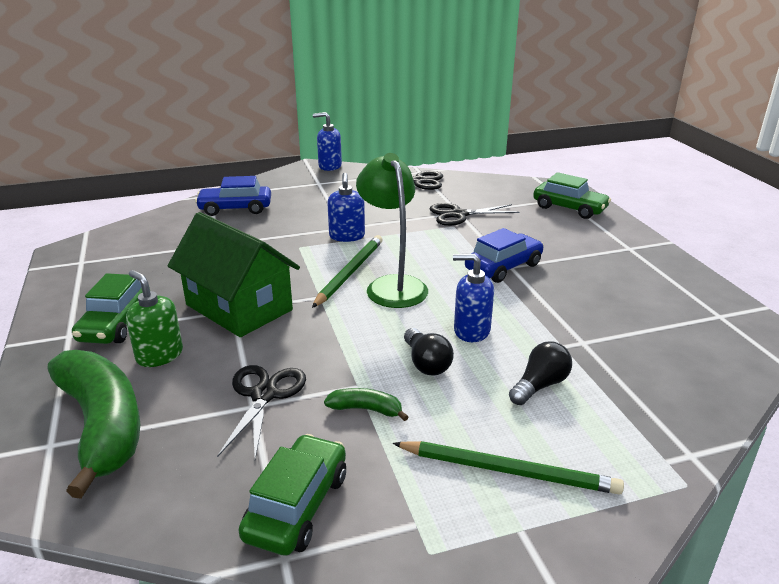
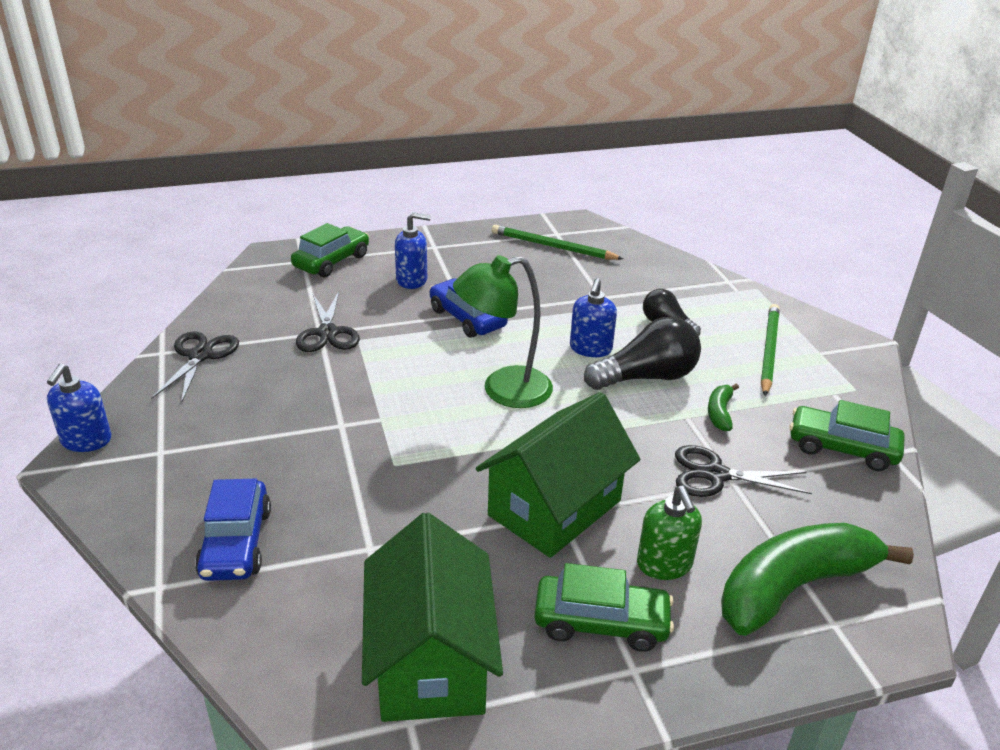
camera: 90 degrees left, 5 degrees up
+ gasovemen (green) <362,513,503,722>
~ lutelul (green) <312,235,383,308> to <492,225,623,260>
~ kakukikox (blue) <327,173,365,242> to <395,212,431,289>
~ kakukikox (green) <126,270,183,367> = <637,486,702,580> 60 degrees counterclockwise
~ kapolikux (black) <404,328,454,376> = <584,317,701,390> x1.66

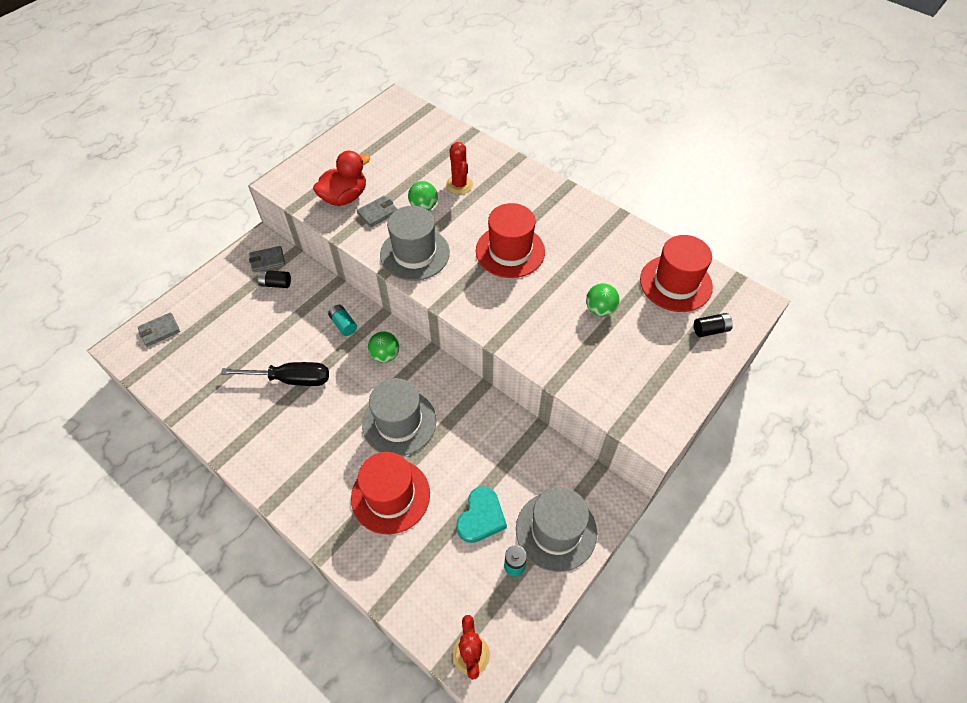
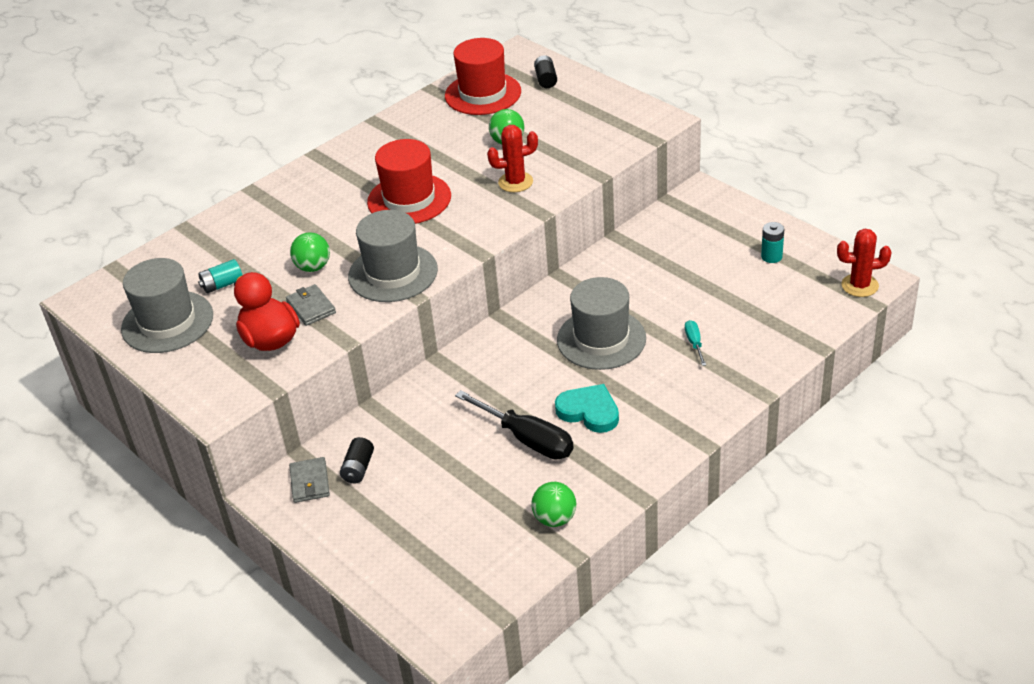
camera: 80 degrees left, 15 degrees down
- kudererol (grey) <138,312,180,347>
~ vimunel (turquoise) <328,305,357,336> to <198,259,242,293>
~ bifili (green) <368,331,399,363> to <531,482,576,527>
~ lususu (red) <446,142,473,194> to <487,125,538,192>
~ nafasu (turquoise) <456,486,507,543> to <555,384,619,433>
~ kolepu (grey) <516,487,597,572> to <121,258,213,353>
~ kolepu (red) <351,452,430,534> to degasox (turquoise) <685,320,706,366>
~ degasox (black) <221,362,329,386> = <455,390,574,459> 120 degrees clockwise

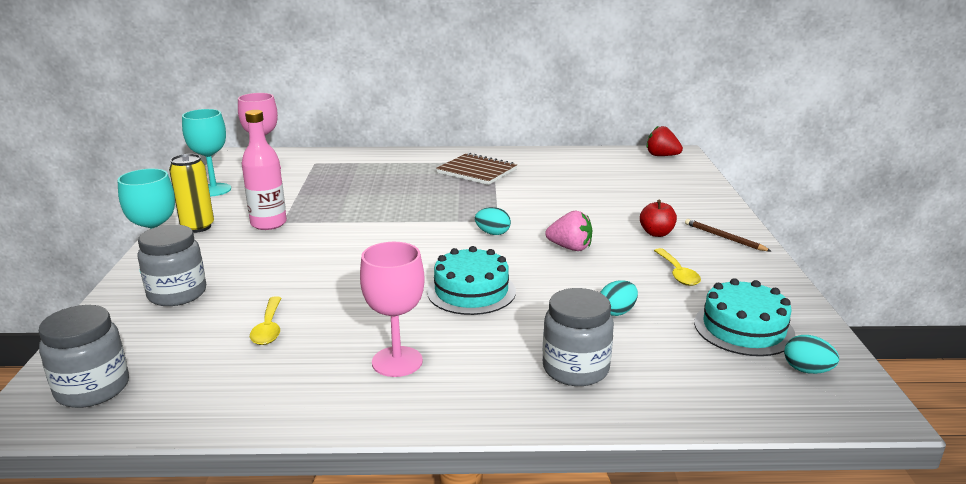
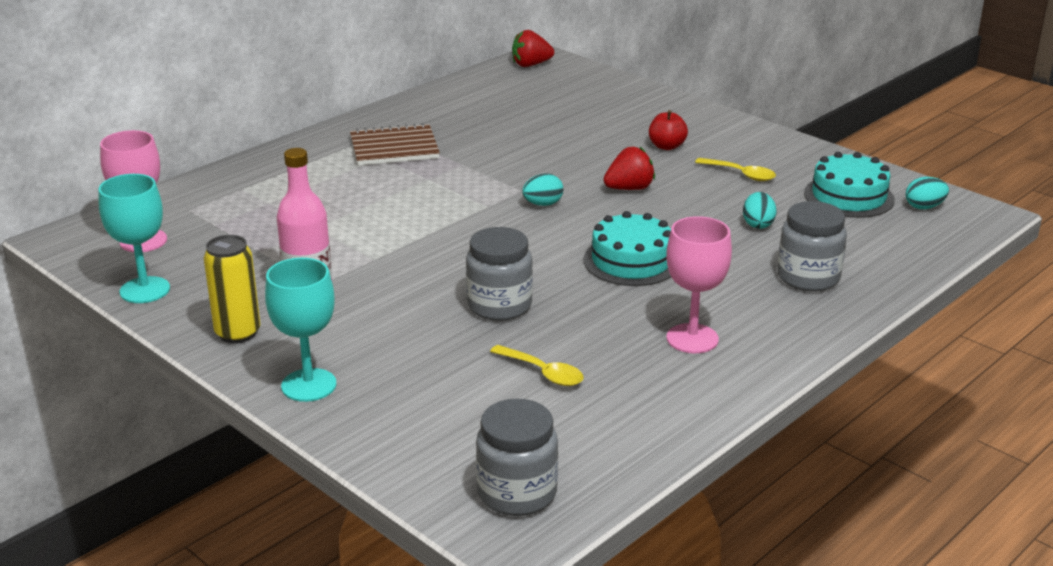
camera: 45 degrees left, 5 degrees up
- lutelul (brown) <685,219,771,251>
~ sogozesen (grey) <137,225,206,306> to <466,227,533,321>
~ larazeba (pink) <545,211,592,251> to larazeba (red) <603,147,655,190>

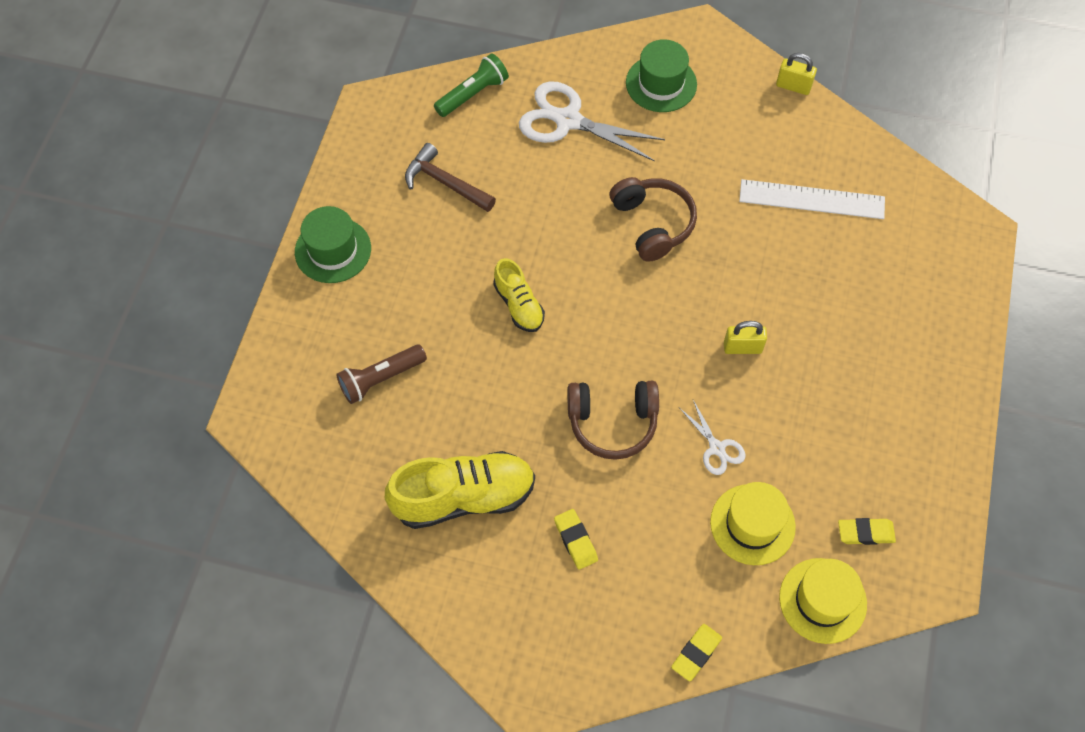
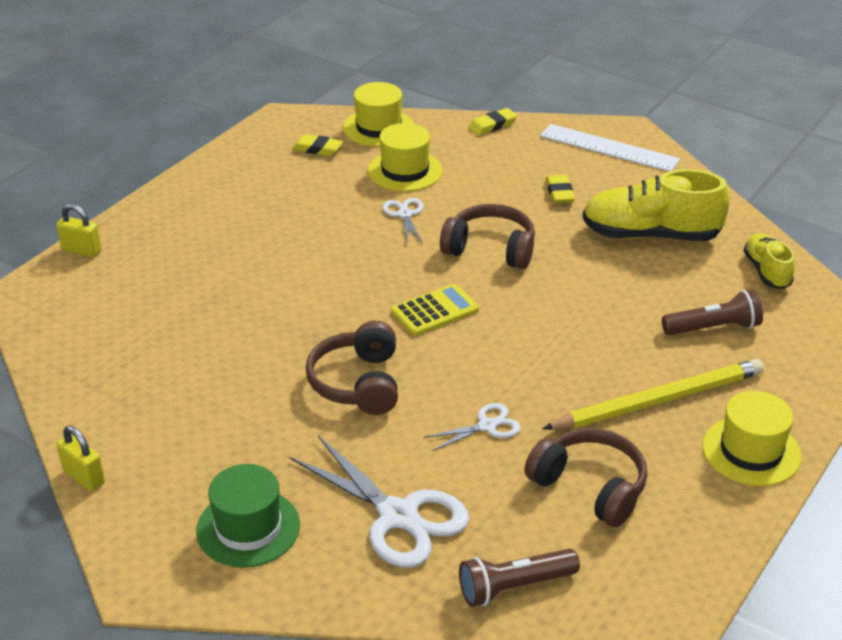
camera: 160 degrees left, 25 degrees down
+ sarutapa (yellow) <391,284,479,336>
+ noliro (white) <424,403,521,451>
+ lutelul (yellow) <542,359,764,430>
~ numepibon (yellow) <493,258,545,332> to <744,233,795,289>
~ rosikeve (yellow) <724,321,767,354> to <56,204,101,257>
~ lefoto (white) <739,179,885,219> to <540,124,680,172>
~ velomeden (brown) <405,143,496,212> to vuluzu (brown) <524,428,647,527>
~ kolepu (green) <295,206,371,283> to kolepu (yellow) <702,391,801,486>
~ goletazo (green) <434,53,509,117> to goletazo (brown) <459,549,580,607>

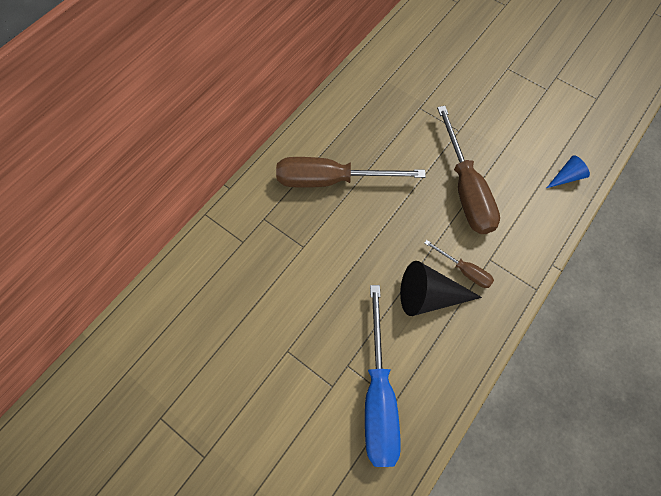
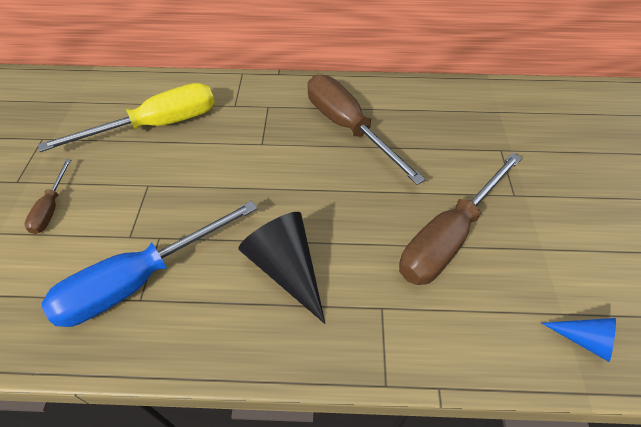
camera: 55 degrees right, 15 degrees down
+ degasox (yellow) <38,83,215,152>
~ degasox (brown) <424,240,494,288> to <24,159,71,234>

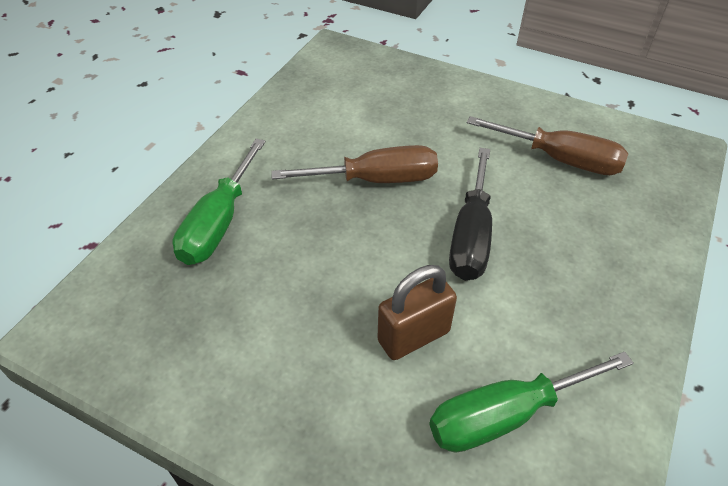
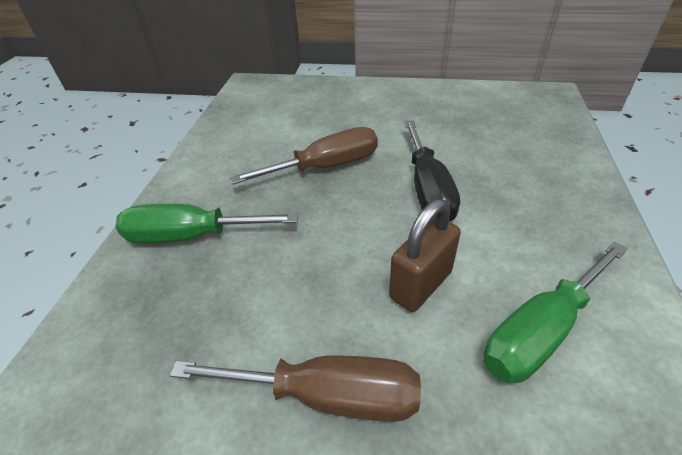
camera: 15 degrees left, 5 degrees down
~ degasox (brown) <467,116,628,175> to <170,356,421,422>
~ degasox (green) <173,139,266,265> = <115,204,298,243> 90 degrees clockwise

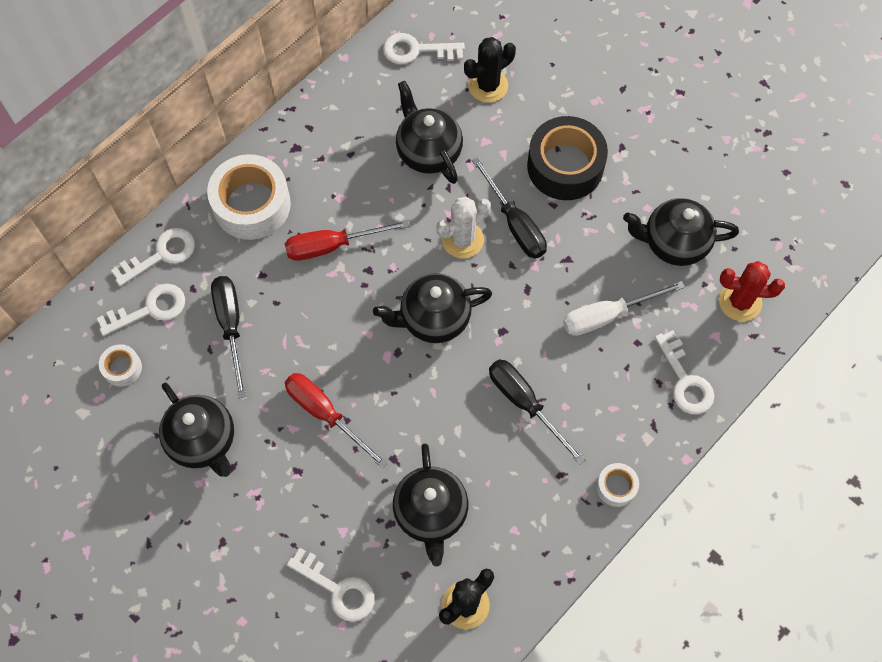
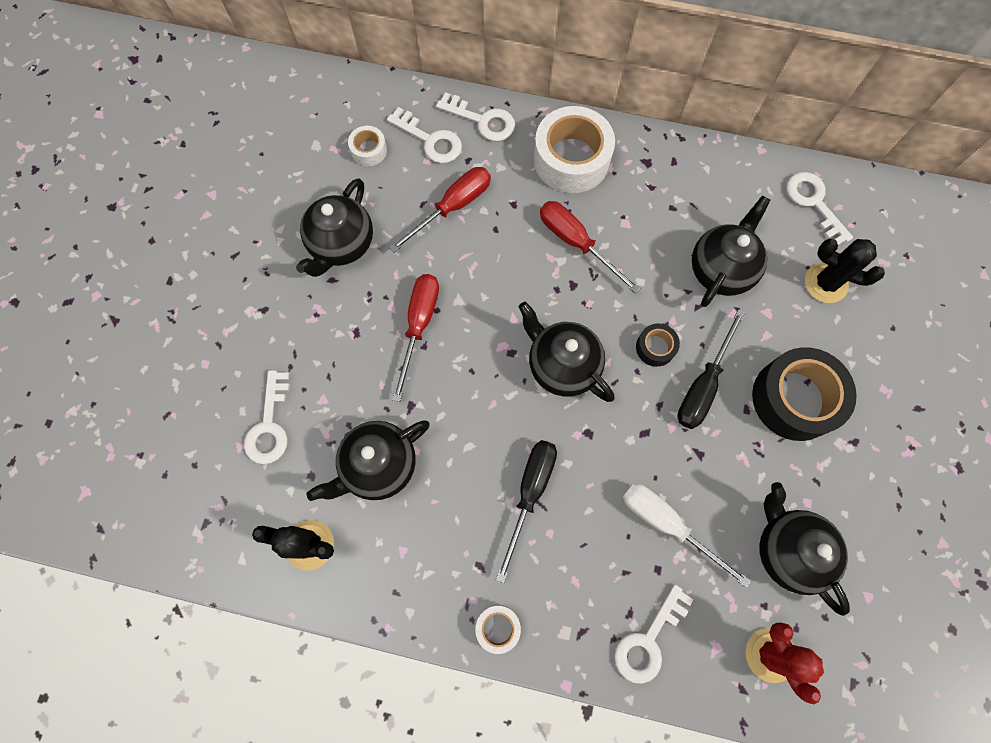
camera: 60 degrees right, 5 degrees up
~ lususu (white) <436,197,491,258> to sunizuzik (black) <636,324,680,367>
~ degasox (black) <211,276,246,398> to degasox (red) <389,167,491,252>

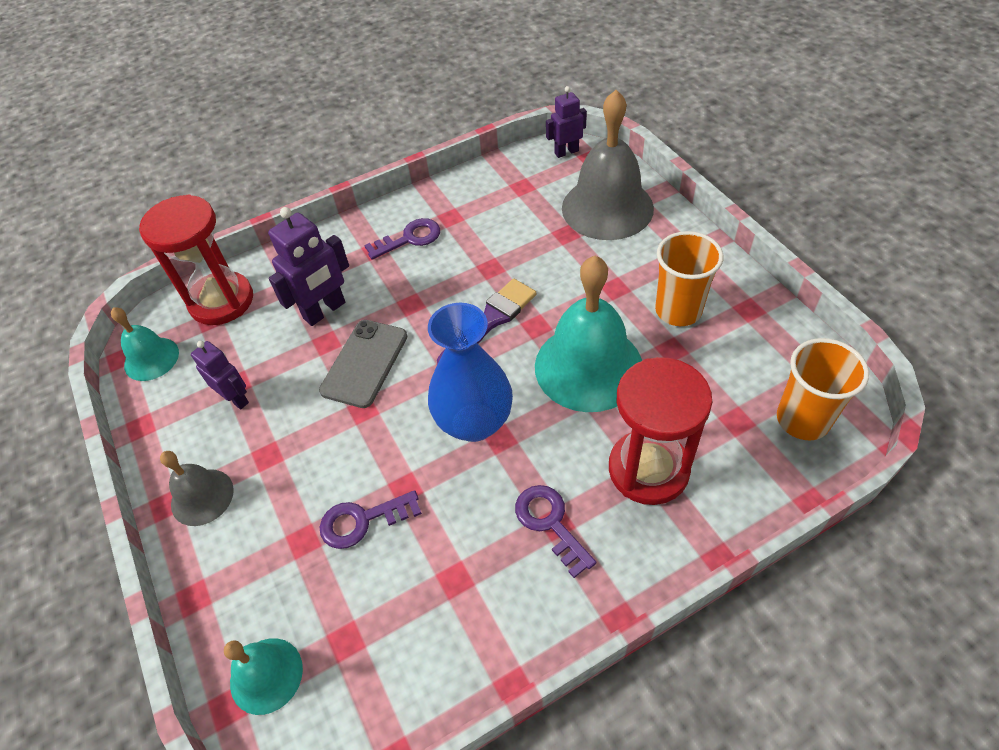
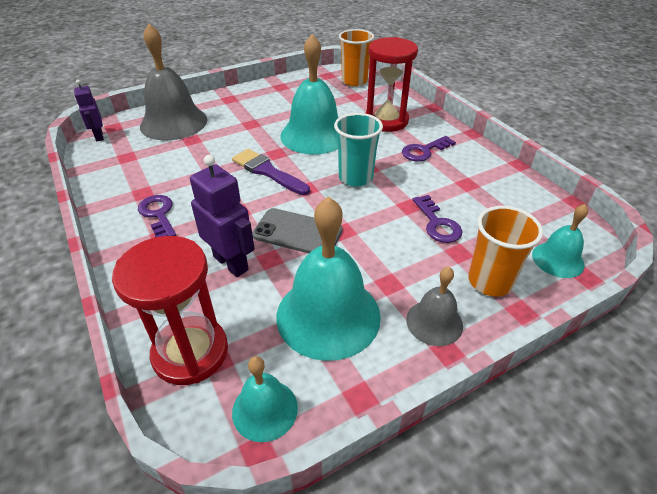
camera: 95 degrees left, 10 degrees down
~ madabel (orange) <655,231,724,326> to <468,206,543,297>
~ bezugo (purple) <191,341,249,409> to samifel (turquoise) <276,196,381,361>
~ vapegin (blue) <428,303,513,442> to madabel (turquoise) <334,113,383,187>

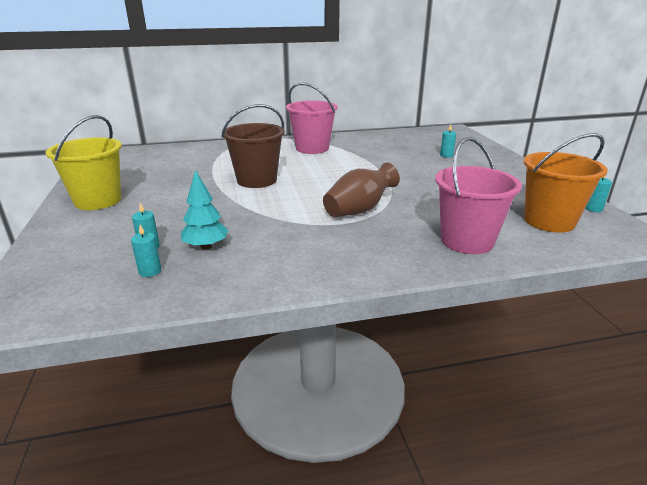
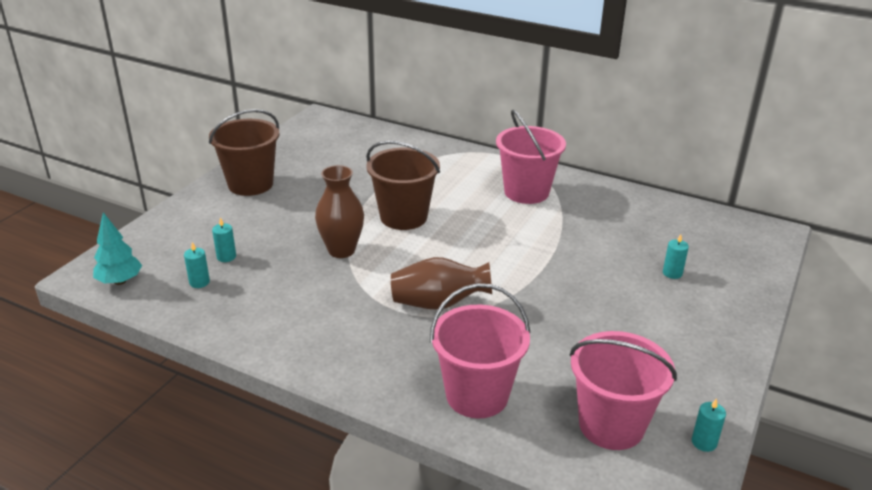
camera: 40 degrees right, 5 degrees up
+ vapegin (brown) <315,165,364,258>
~ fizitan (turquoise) <181,170,229,250> to <93,212,142,285>
~ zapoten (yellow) <46,115,122,210> to zapoten (brown) <209,109,280,196>
~ zapoten (orange) <524,133,608,233> to zapoten (pink) <570,331,677,450>

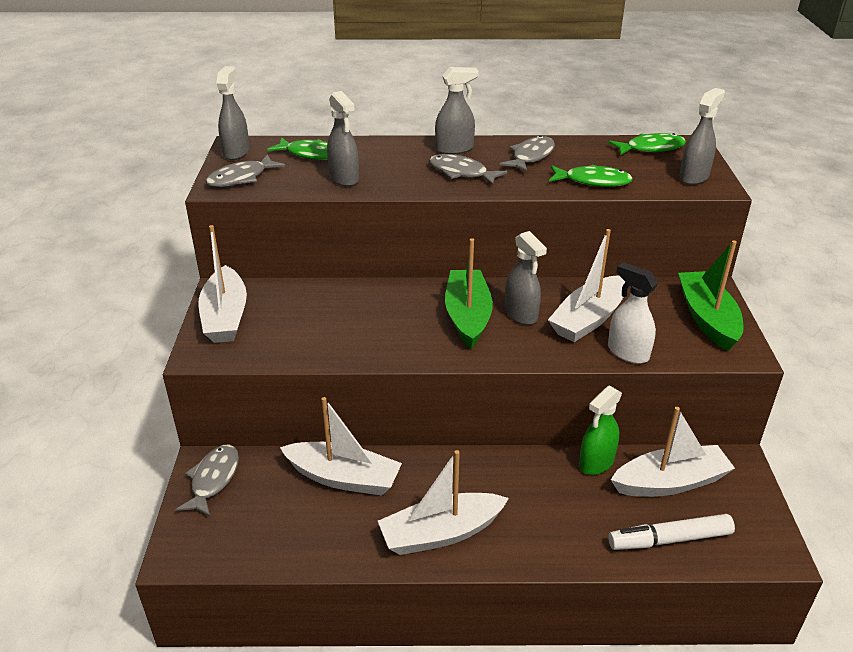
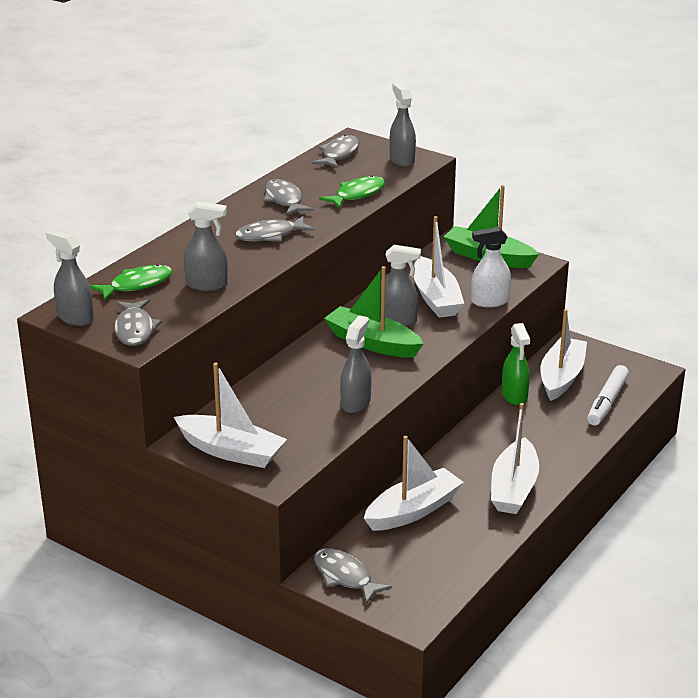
camera: 55 degrees left, 5 degrees down
~ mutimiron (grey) <435,67,479,154> to <340,315,372,413>
~ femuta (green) <608,133,686,155> to femuta (grey) <312,135,359,168>

